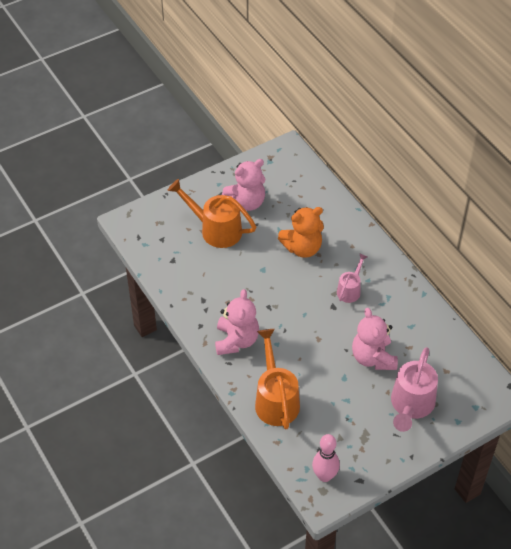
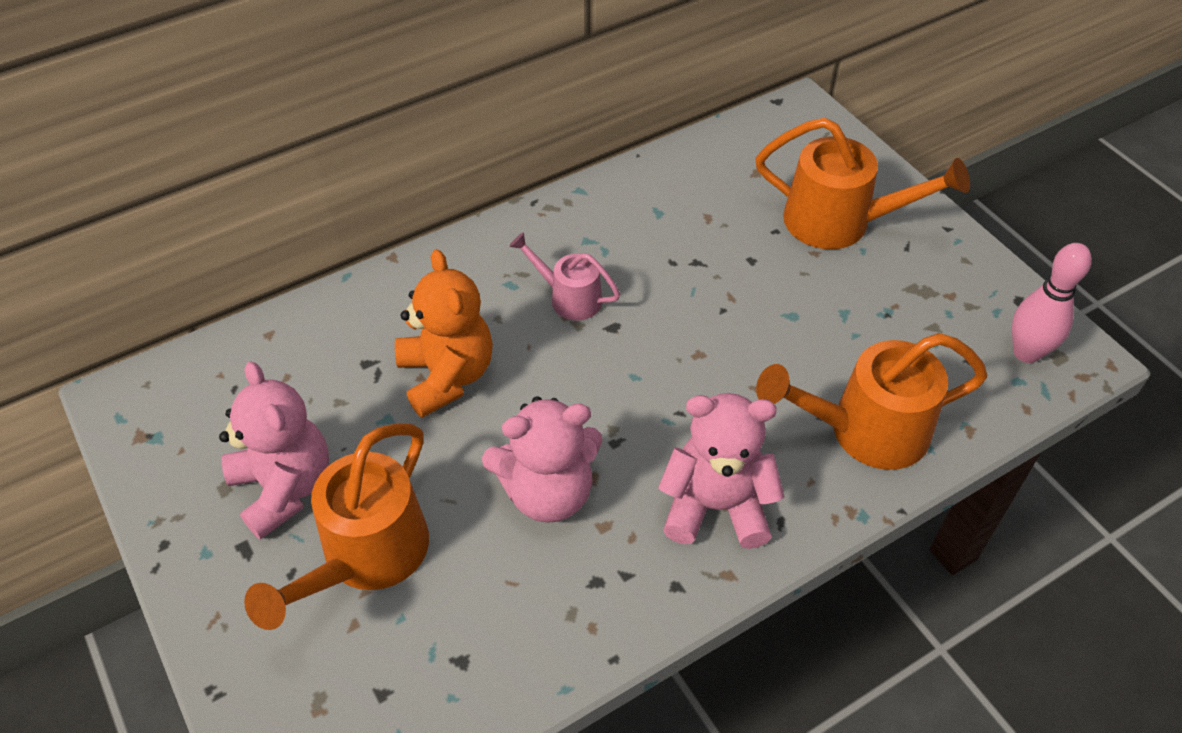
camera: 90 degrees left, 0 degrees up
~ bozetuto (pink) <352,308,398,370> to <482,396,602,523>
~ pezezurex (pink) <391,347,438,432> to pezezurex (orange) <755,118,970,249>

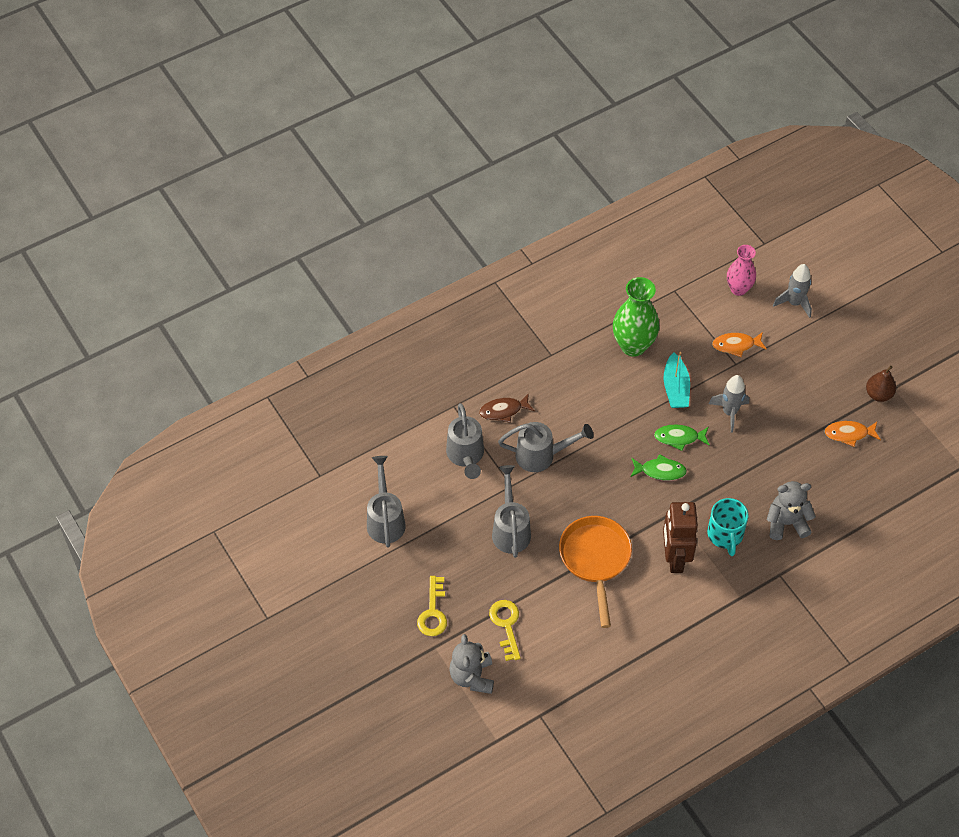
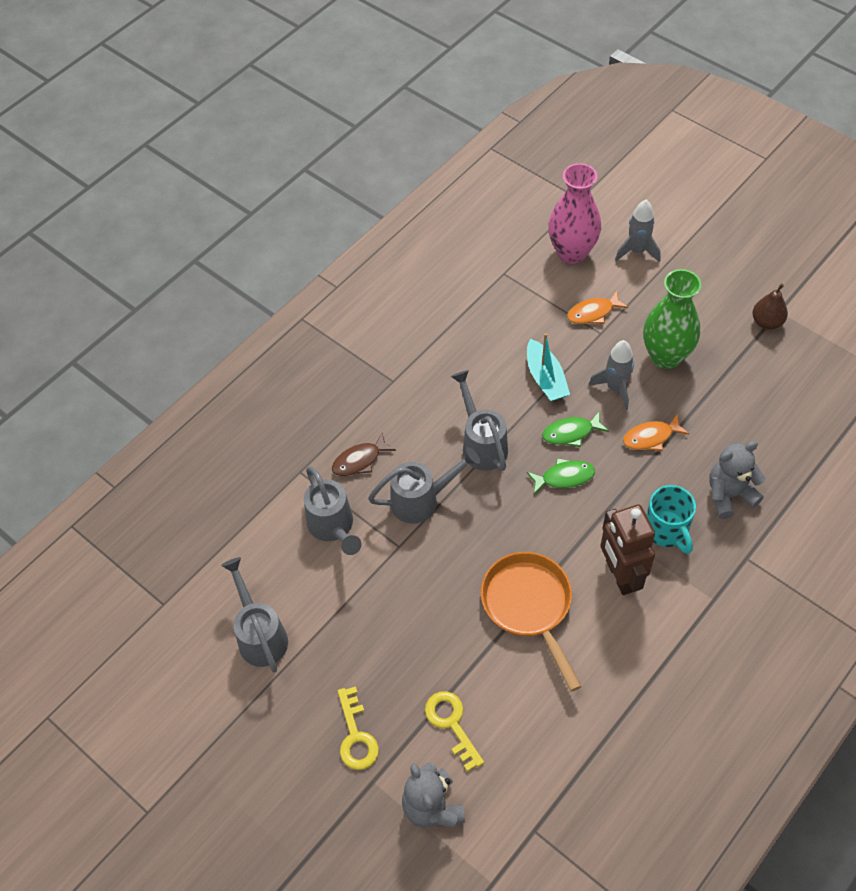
camera: 15 degrees left, 0 degrees up
~ pezezurex (grey) <492,465,531,558> to <451,370,508,471>
~ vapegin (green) <613,277,659,357> to <643,269,701,369>
~ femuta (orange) <825,421,881,447> to <623,414,689,451>
~ vapegin (pink) <727,245,756,296> = <548,163,601,264> x1.54

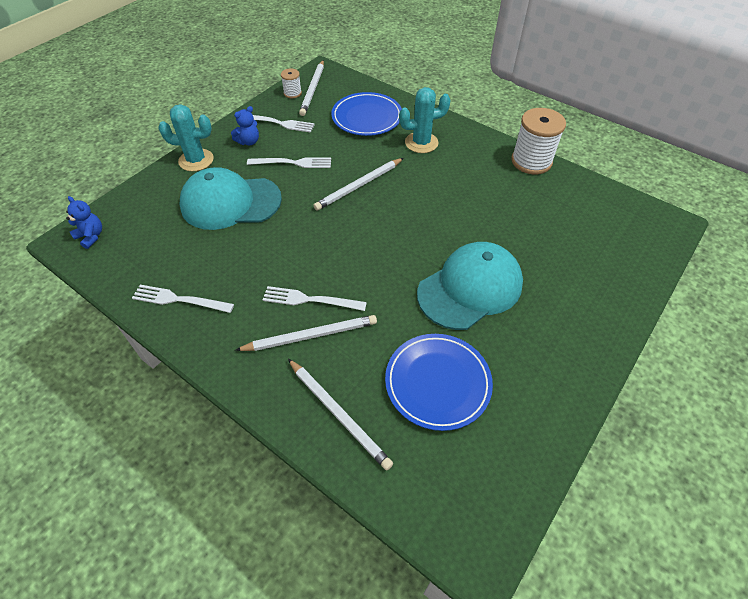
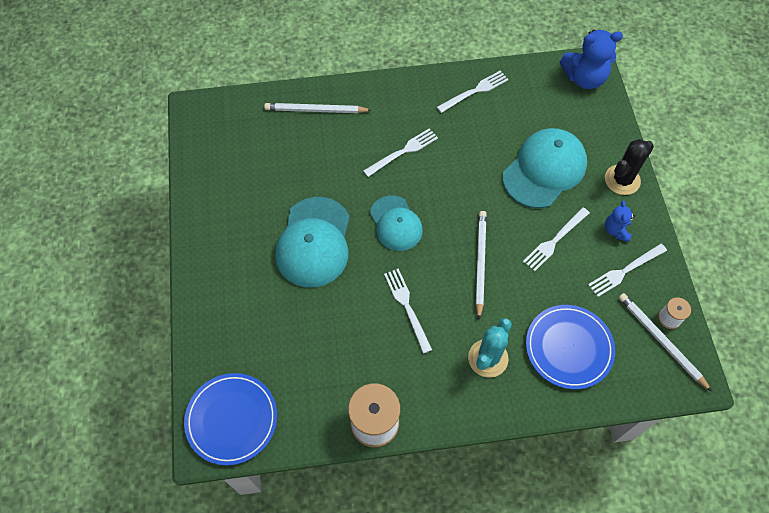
camera: 135 degrees right, 10 degrees up
- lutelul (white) <235,315,377,351>
+ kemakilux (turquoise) <370,195,423,251>
+ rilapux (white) <384,268,432,354>
~ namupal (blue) <385,334,493,431> to <184,373,277,466>
~ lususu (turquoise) <158,105,214,171> to lususu (black) <605,139,654,195>
~ bozetuto (blue) <66,196,102,249> = <560,30,623,89> x1.84

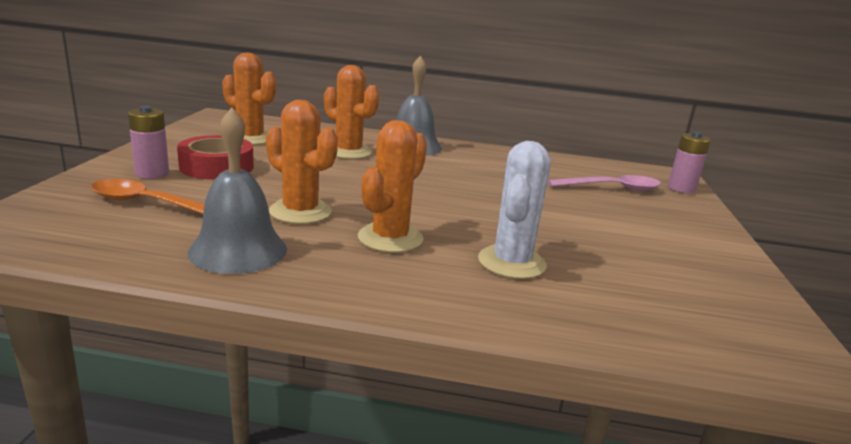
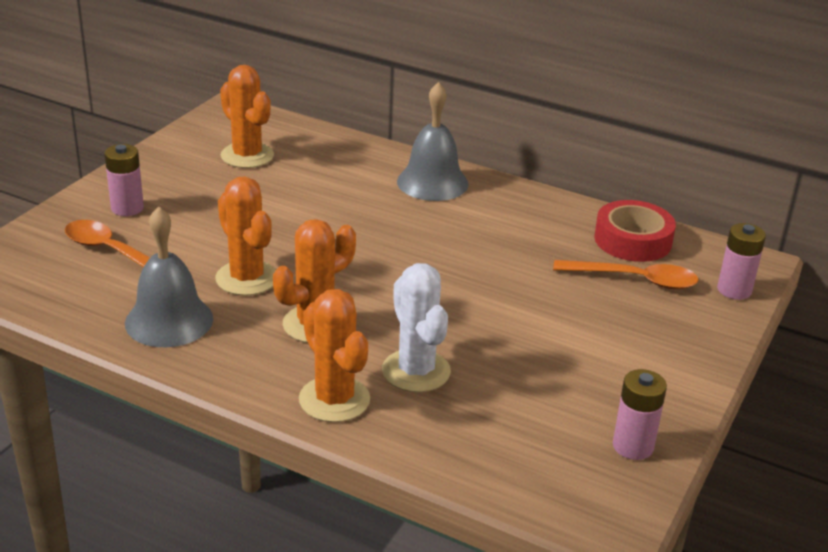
camera: 20 degrees right, 10 degrees up
+ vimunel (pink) <613,369,667,460>
~ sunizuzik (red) <177,135,254,180> to <594,200,676,262>
~ lususu (orange) <324,65,379,159> to <299,289,370,422>
~ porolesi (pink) <548,175,661,191> to porolesi (orange) <553,260,699,289>
~ lususu (white) <478,141,551,279> = <382,263,451,392> 60 degrees counterclockwise

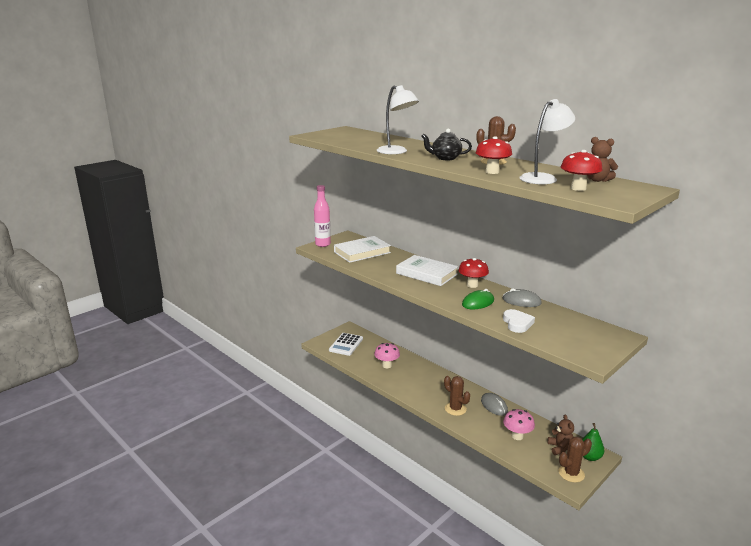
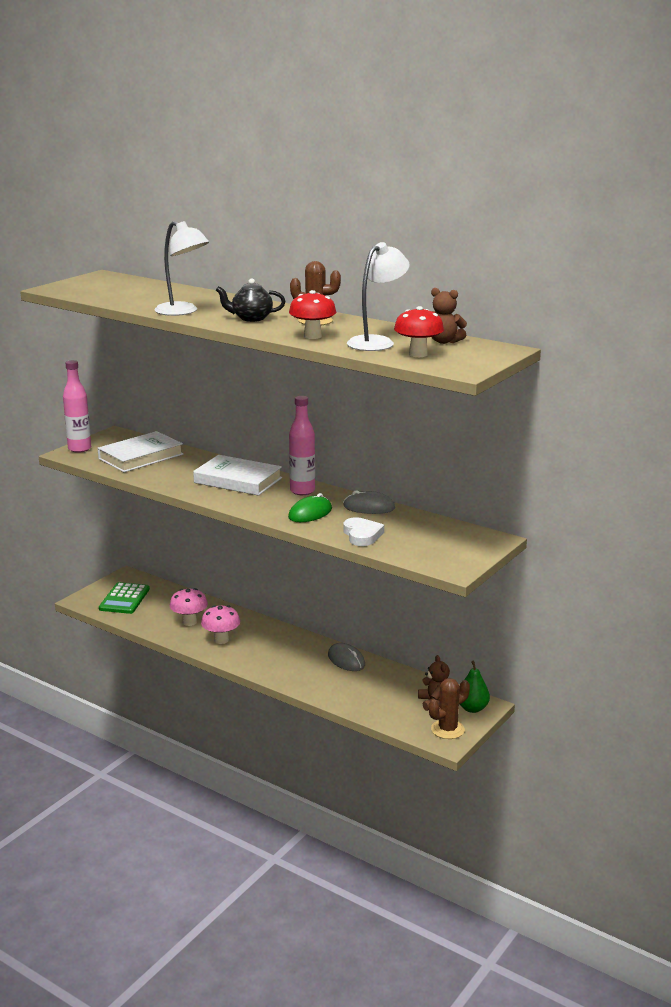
camera: 10 degrees left, 0 degrees up
- lususu (brown) <444,376,470,416>
~ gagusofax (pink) <503,409,535,440> to <201,605,240,644>
~ gagusofax (red) <458,258,489,288> to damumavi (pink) <289,396,315,495>
~ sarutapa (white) <329,333,363,356> to sarutapa (green) <99,582,150,614>

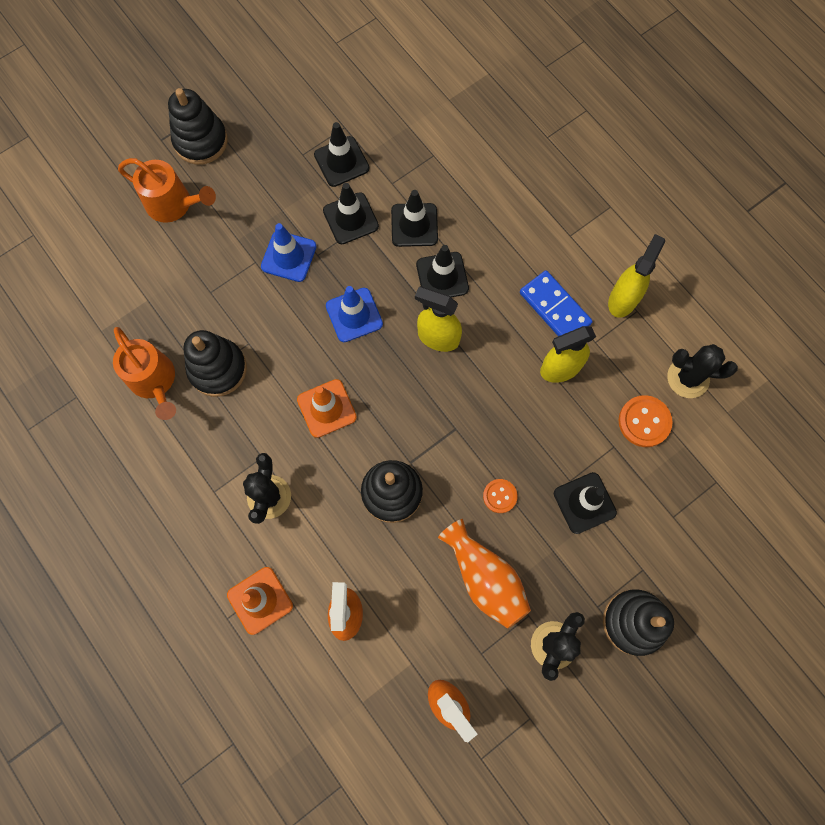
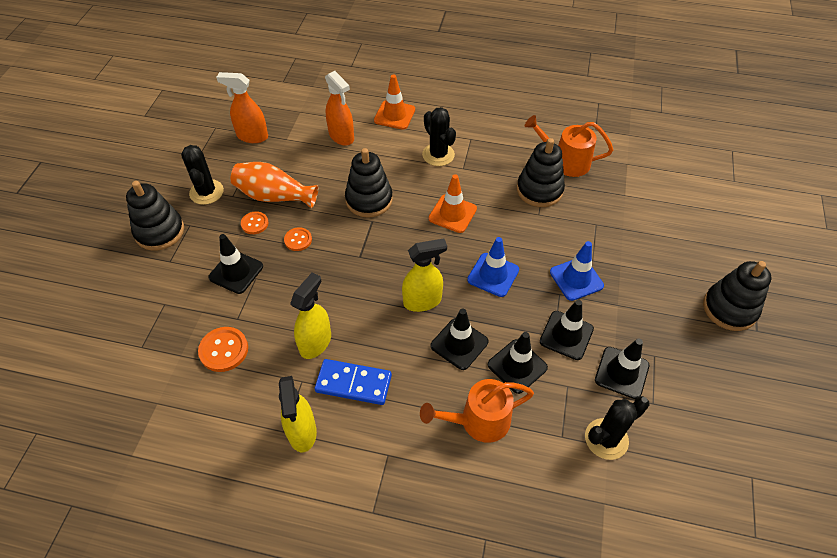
camera: 140 degrees right, 20 degrees down
+ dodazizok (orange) <241,212,268,234>
~ pezezurex (orange) <118,158,216,223> to <420,379,534,443>
~ lususu (black) <667,344,738,398> to <585,396,650,460>

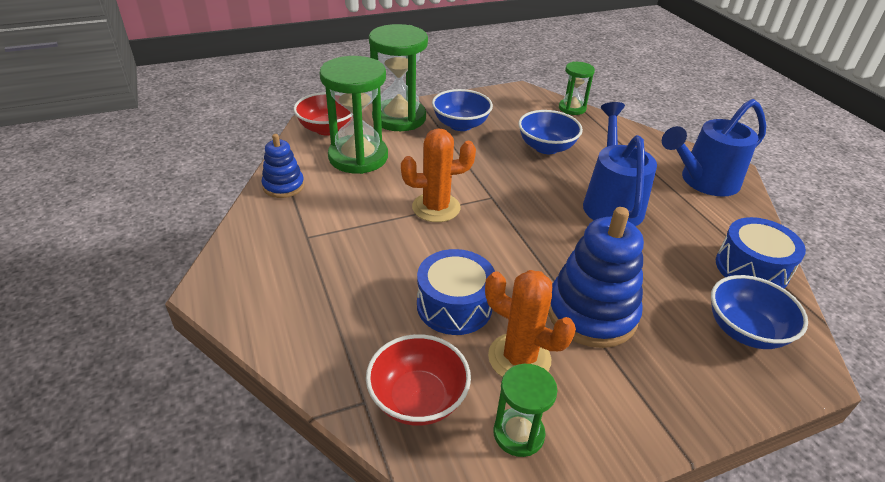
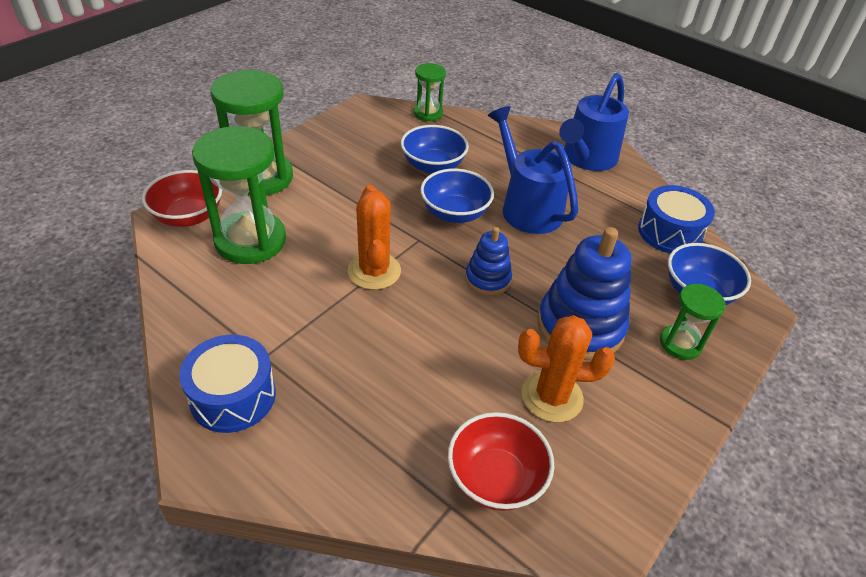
camera: 30 degrees left, 5 degrees up
~ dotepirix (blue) <261,134,304,198> to <465,227,512,295>
~ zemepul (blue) <417,249,495,335> to <179,335,276,433>
~ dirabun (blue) <432,89,493,131> to <420,169,494,223>
~ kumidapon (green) <493,364,558,457> to <660,284,725,360>
~ lususu (orange) <401,128,476,222> = <348,185,401,290> 60 degrees counterclockwise

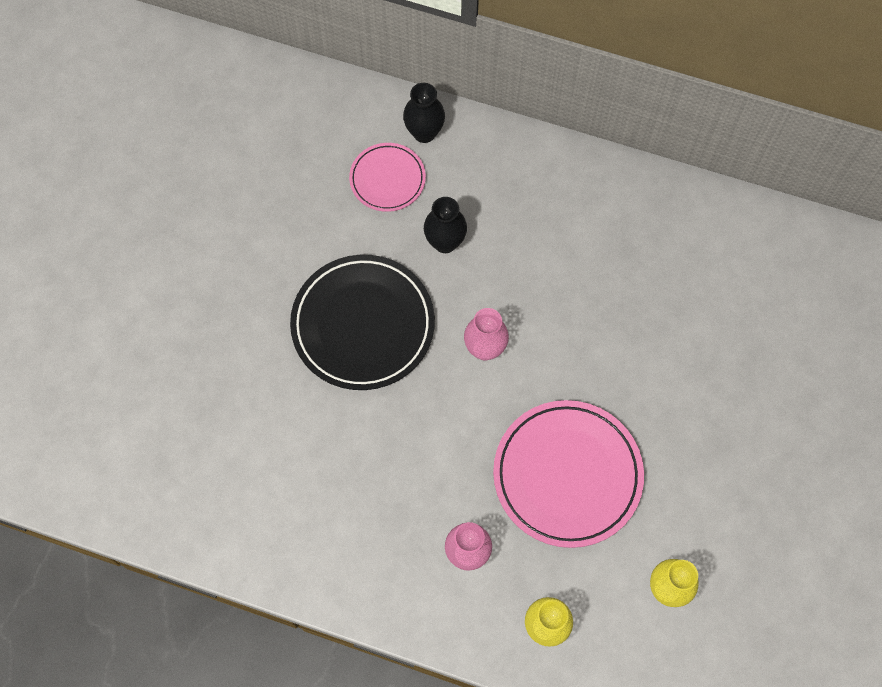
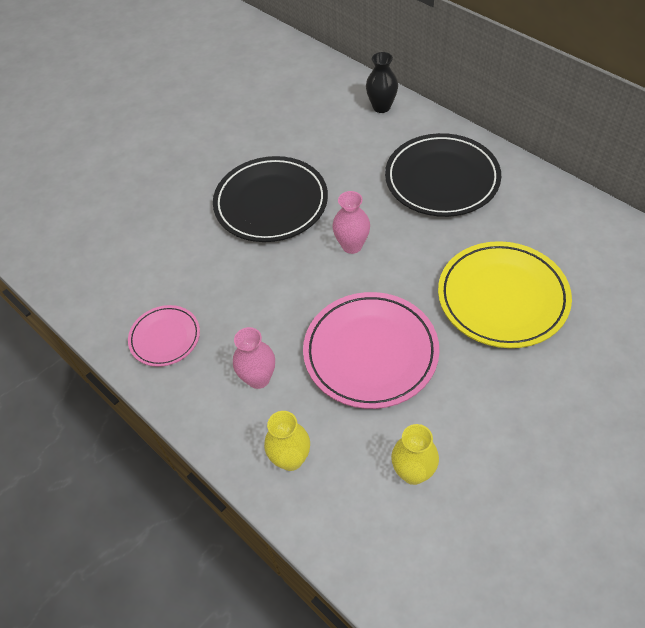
camera: 30 degrees right, 15 degrees down
- vapegin (black) <424,197,467,253>
+ namupal (black) <385,133,501,217>
+ namupal (yellow) <438,241,572,348>
~ namupal (pink) <349,143,426,212> to <128,305,200,367>

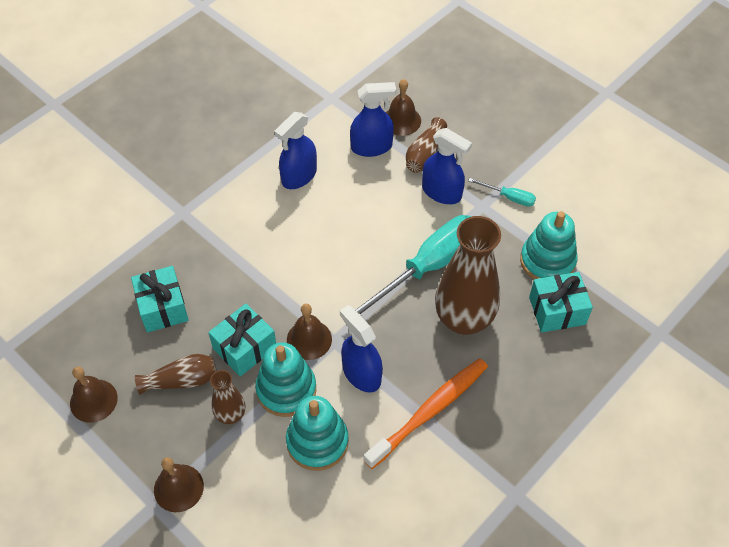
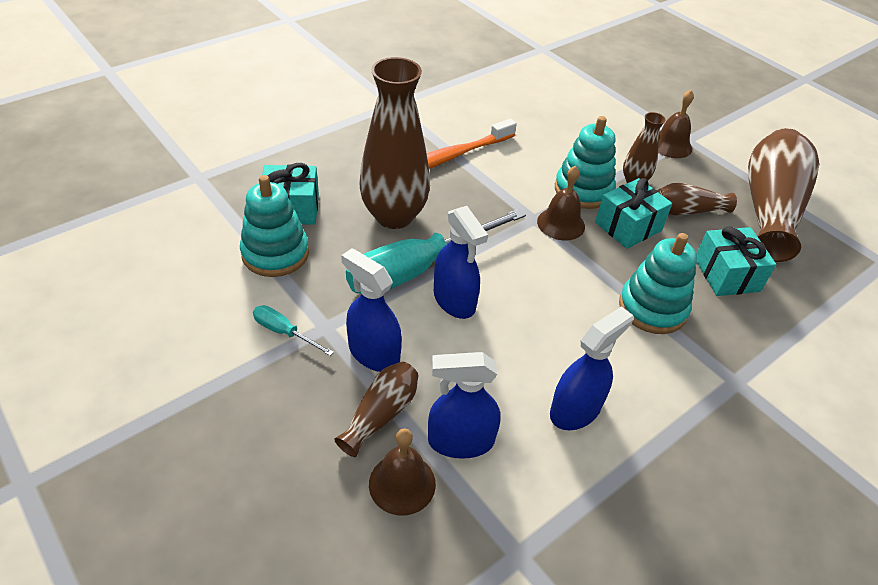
camera: 175 degrees left, 10 degrees down
~ dotepirix (turquoise) <286,396,349,471> to <619,233,697,334>
~ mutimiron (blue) <340,305,383,392> to <434,206,488,319>
~ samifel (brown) <70,367,118,423> to vapegin (brown) <748,128,819,262>

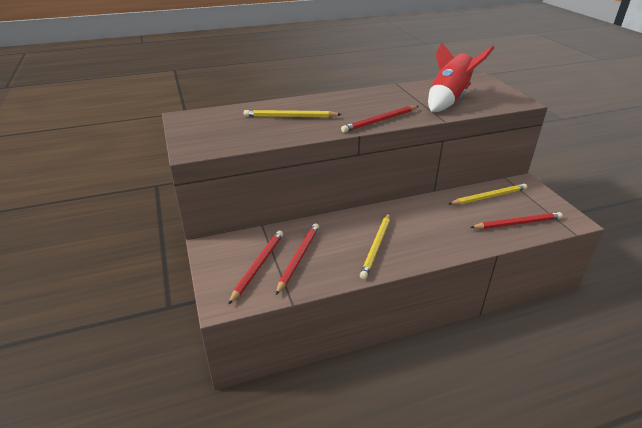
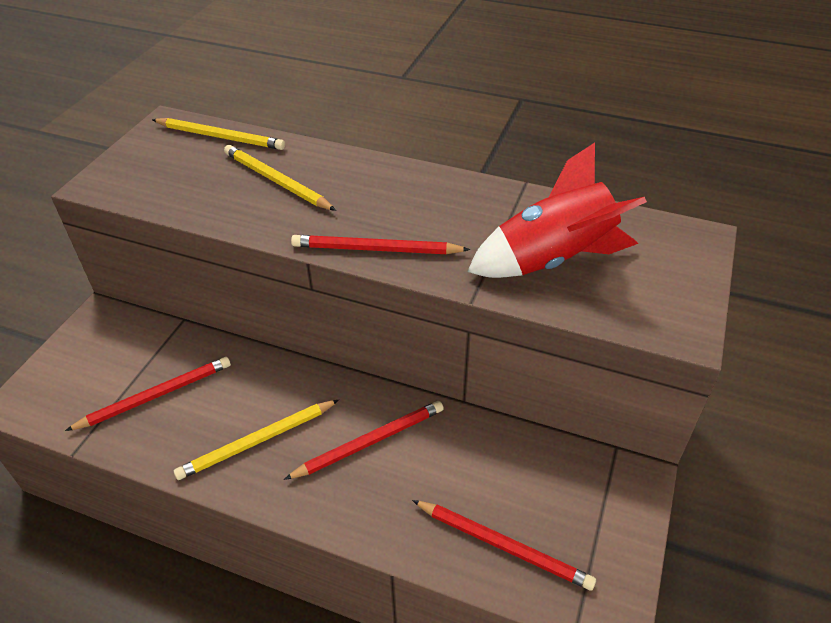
camera: 40 degrees right, 10 degrees up
~ lutelul (red) <228,231,283,305> to <284,401,444,480>
~ lutelul (yellow) <449,184,527,205> to <152,118,285,150>

